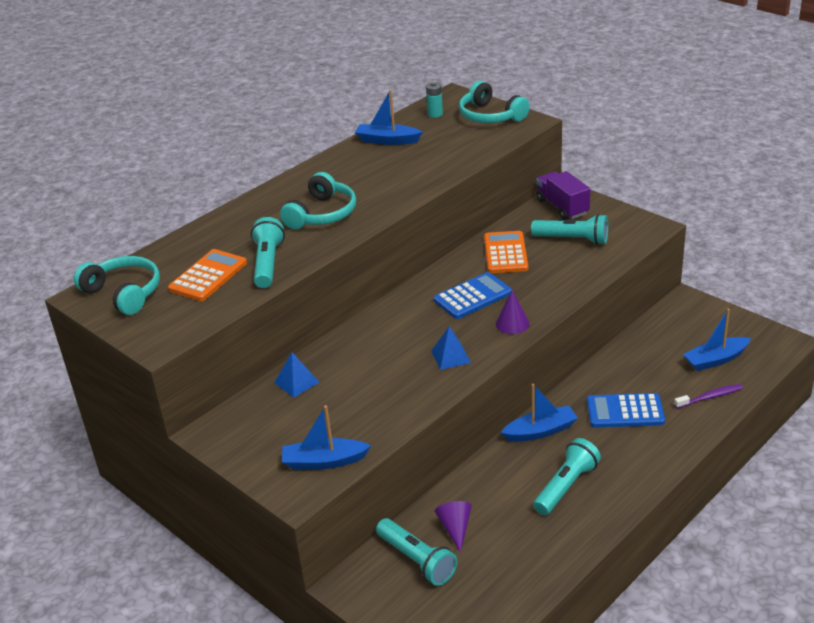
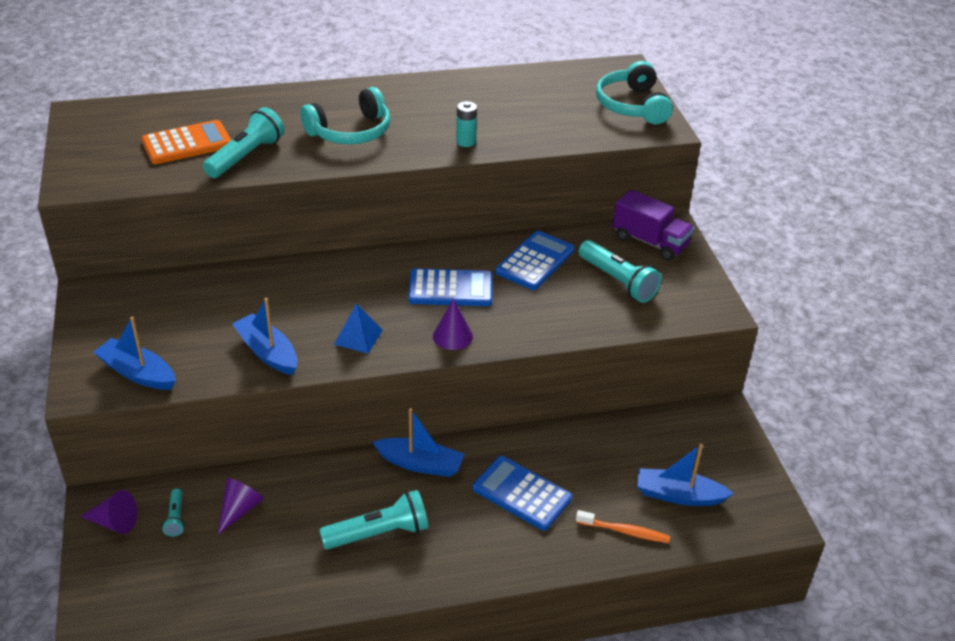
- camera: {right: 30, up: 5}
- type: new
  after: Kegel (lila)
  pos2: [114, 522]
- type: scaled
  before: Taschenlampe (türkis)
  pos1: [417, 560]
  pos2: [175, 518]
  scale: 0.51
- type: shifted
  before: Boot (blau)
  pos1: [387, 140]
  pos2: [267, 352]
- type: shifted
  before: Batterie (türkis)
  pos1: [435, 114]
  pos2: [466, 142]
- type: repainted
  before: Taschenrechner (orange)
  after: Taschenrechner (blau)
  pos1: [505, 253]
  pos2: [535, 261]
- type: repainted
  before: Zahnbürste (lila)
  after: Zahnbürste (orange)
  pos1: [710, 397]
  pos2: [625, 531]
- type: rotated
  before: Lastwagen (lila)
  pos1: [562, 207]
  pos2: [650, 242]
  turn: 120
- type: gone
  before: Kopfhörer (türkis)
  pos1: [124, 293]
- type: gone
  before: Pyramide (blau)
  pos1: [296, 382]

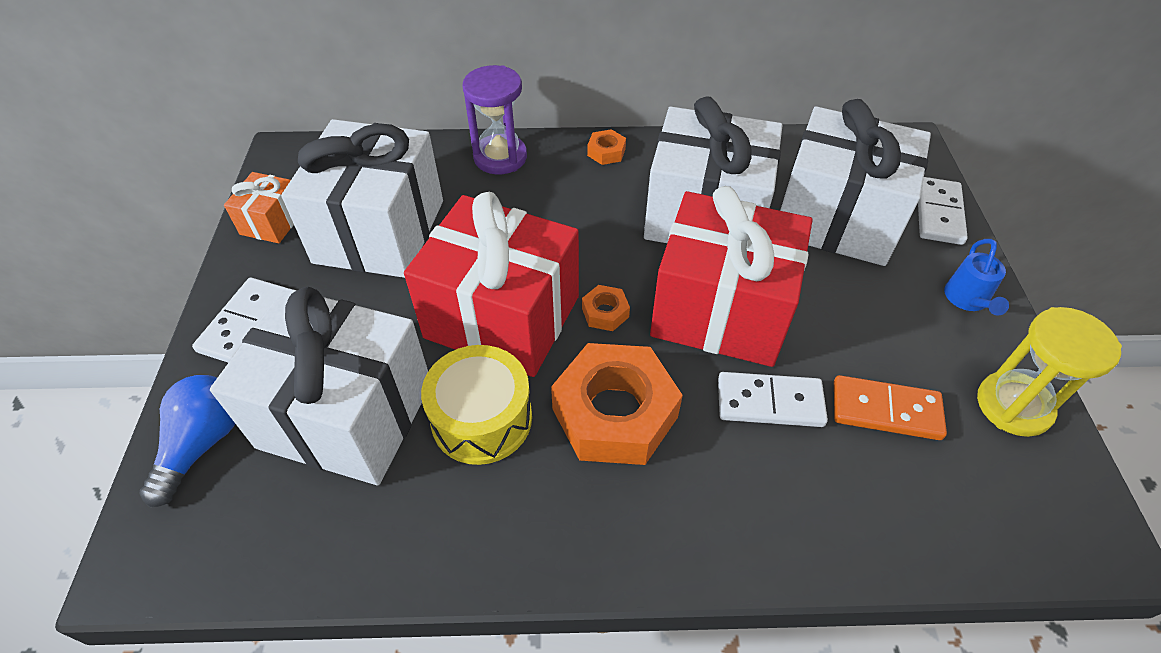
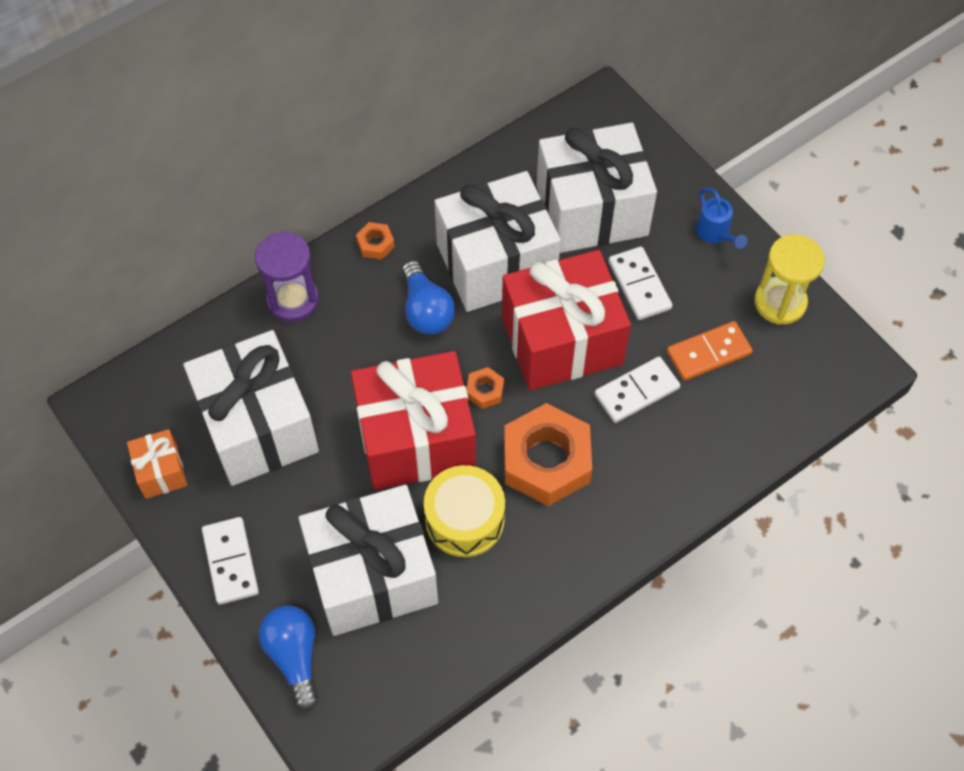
- camera: {right: -35, up: 10}
- type: new
  after: Glühbirne (blau)
  pos2: [426, 310]
- type: shifted
  before: Dominostein (weiß)
  pos1: [939, 213]
  pos2: [639, 285]

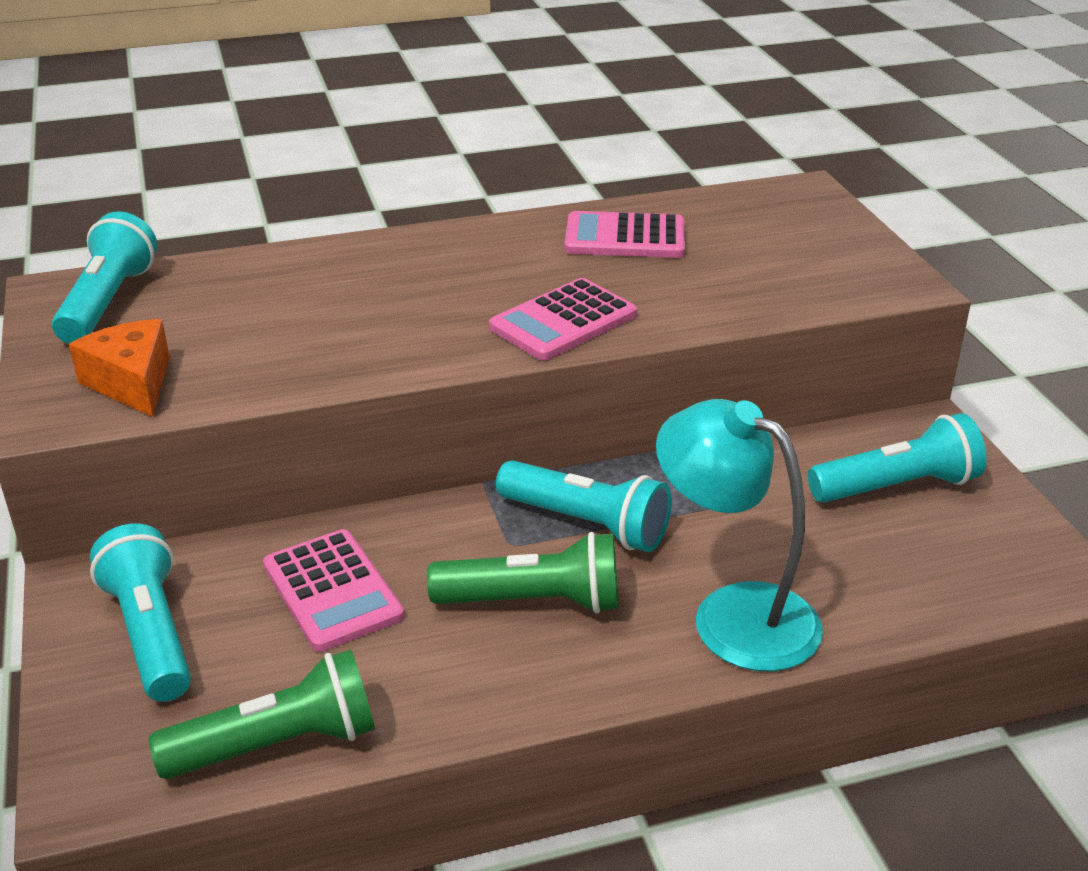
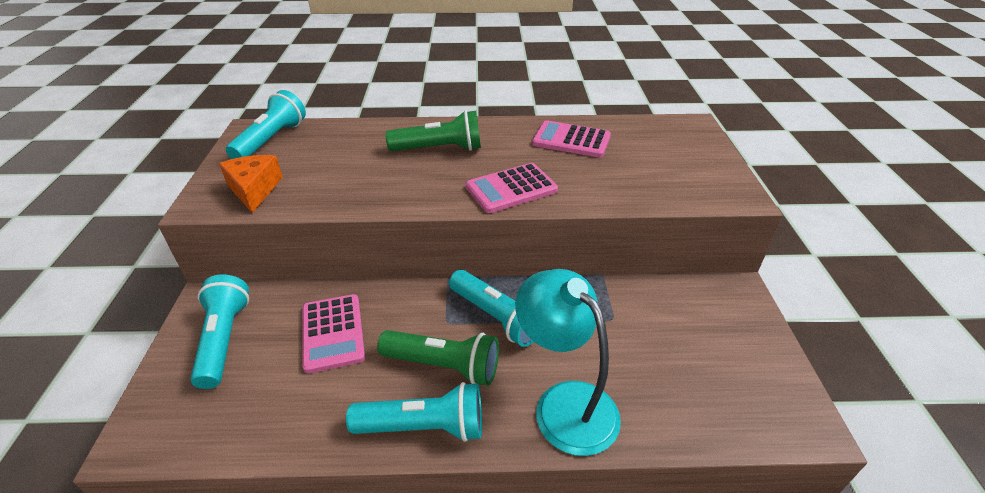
- camera: {right: 15, up: 5}
- type: shifted
  before: Taschenlampe (türkis)
  pos1: [897, 486]
  pos2: [424, 426]
- type: shifted
  before: Taschenlampe (grün)
  pos1: [278, 744]
  pos2: [439, 149]

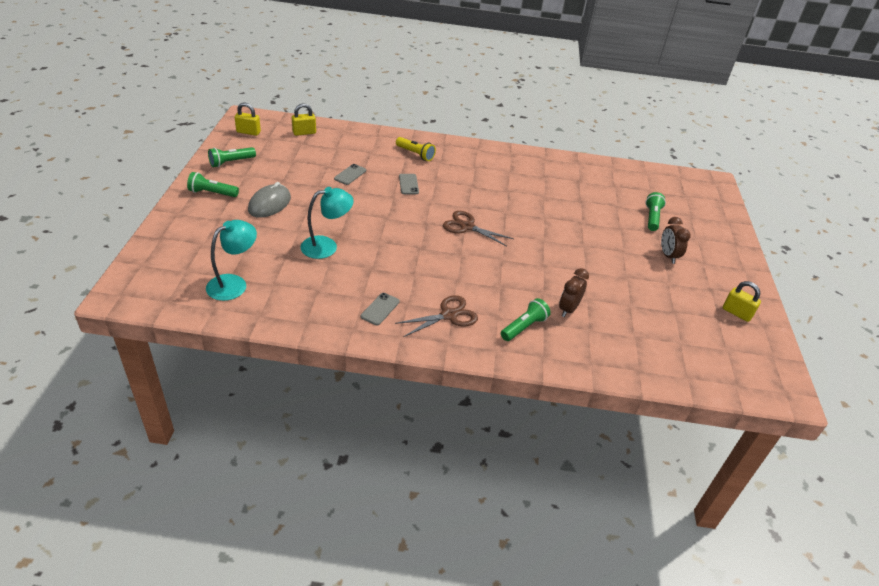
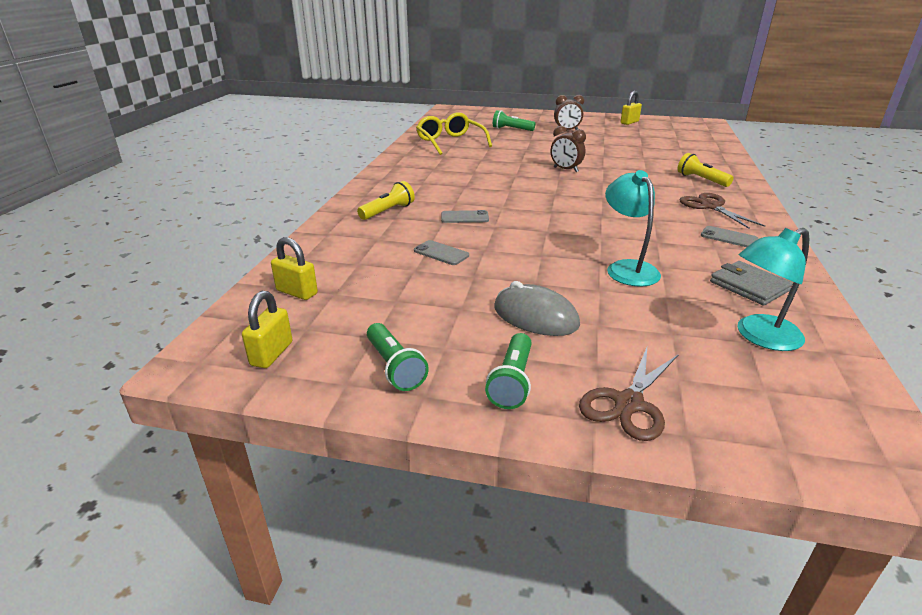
- camera: {right: -80, up: -10}
- type: rotated
  before: Vorhängeschloss (gelb)
  pos1: [304, 133]
  pos2: [297, 292]
  turn: -45
- type: new
  after: Brille (gelb)
  pos2: [450, 142]
- type: shifted
  before: Wecker (braun)
  pos1: [568, 309]
  pos2: [565, 170]
- type: shifted
  before: Schere (braun)
  pos1: [467, 227]
  pos2: [629, 403]
- type: repainted
  before: Taschenlampe (grün)
  after: Taschenlampe (gelb)
  pos1: [524, 327]
  pos2: [701, 180]
- type: new
  after: Geldbörse (grau)
  pos2: [749, 286]
- type: rotated
  before: Lampe (türkis)
  pos1: [234, 283]
  pos2: [759, 337]
  turn: -75

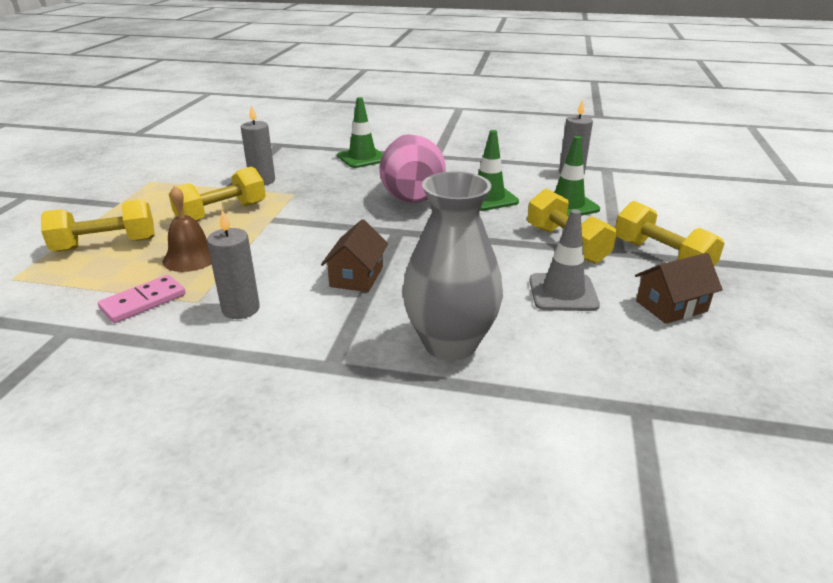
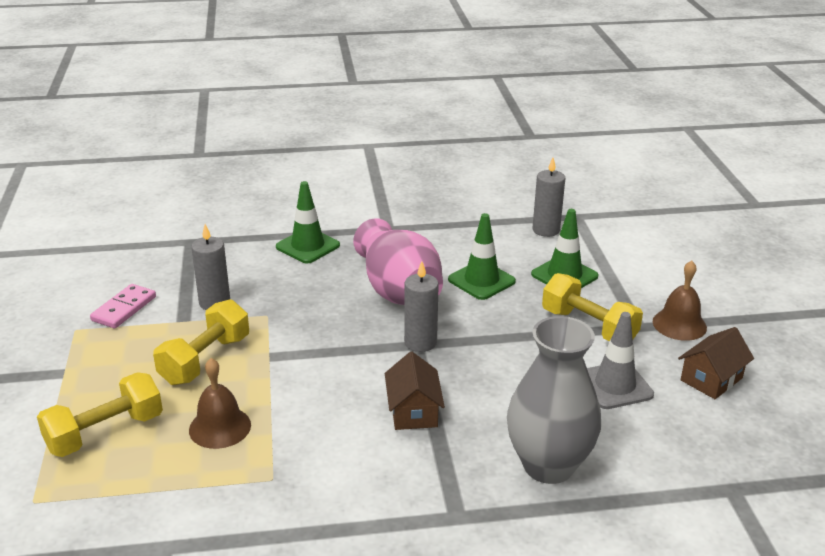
- camera: {right: -20, up: 0}
- type: shifted
  before: Dominostein (rosa)
  pos1: [143, 302]
  pos2: [124, 309]
- type: shifted
  before: Kerze (grau)
  pos1: [241, 309]
  pos2: [420, 342]
- type: swapped
  before: Hantel (gelb)
  after: Glocke (braun)
  pos1: [661, 257]
  pos2: [679, 324]

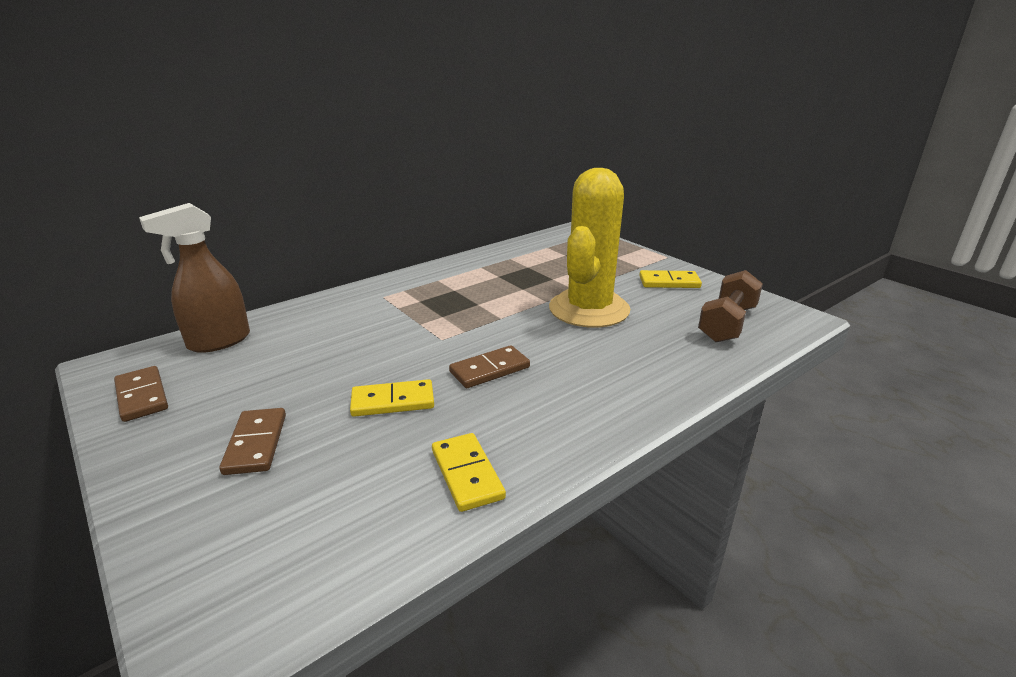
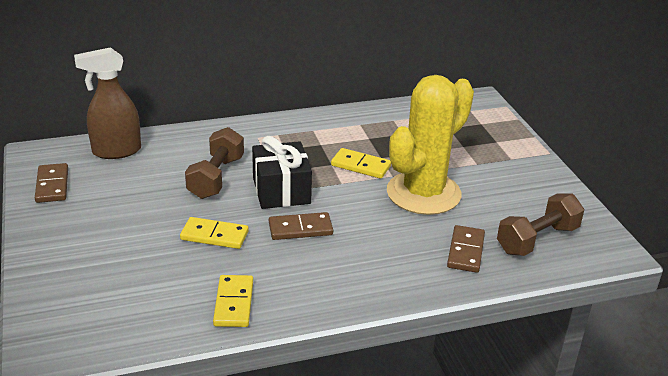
- camera: {right: 20, up: 5}
- type: new
  after: Hantel (braun)
  pos2: [216, 177]
- type: new
  after: Geschenk (schwarz)
  pos2: [281, 191]
- type: shifted
  before: Dominostein (gelb)
  pos1: [669, 282]
  pos2: [361, 166]
- type: shifted
  before: Dominostein (braun)
  pos1: [256, 443]
  pos2: [466, 251]

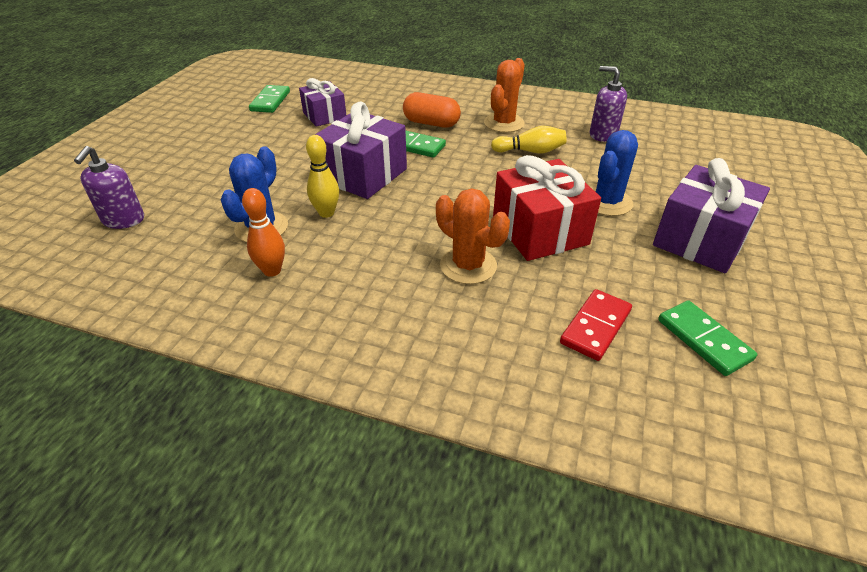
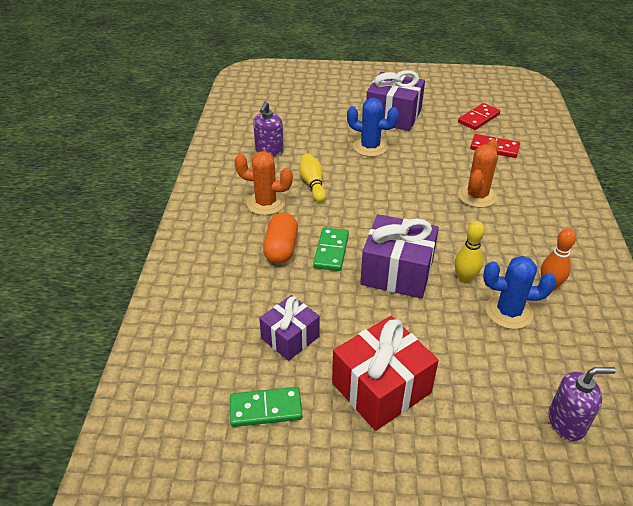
- camera: {right: -105, up: 0}
- type: shifted
  before: Geschenk (rot)
  pos1: [540, 231]
  pos2: [381, 388]
- type: repainted
  before: Dominostein (grün)
  after: Dominostein (rot)
  pos1: [703, 340]
  pos2: [478, 118]

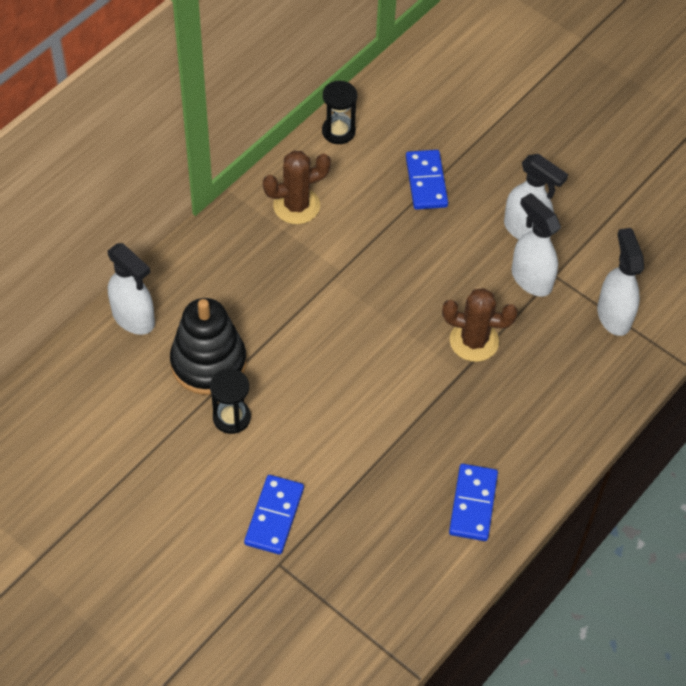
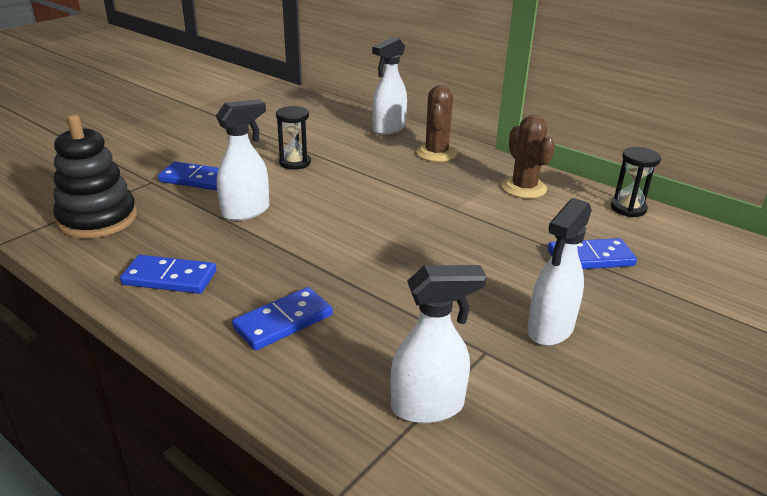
- camera: {right: 90, up: -25}
- type: shifted
  before: Stapelspielzeug (schwarz)
  pos1: [208, 363]
  pos2: [97, 219]
- type: shifted
  before: Sprühflasche (weiß)
  pos1: [531, 279]
  pos2: [246, 211]
- type: new
  after: Dominostein (blau)
  pos2: [283, 322]
- type: shifted
  before: Kaktus (braun)
  pos1: [474, 341]
  pos2: [436, 153]

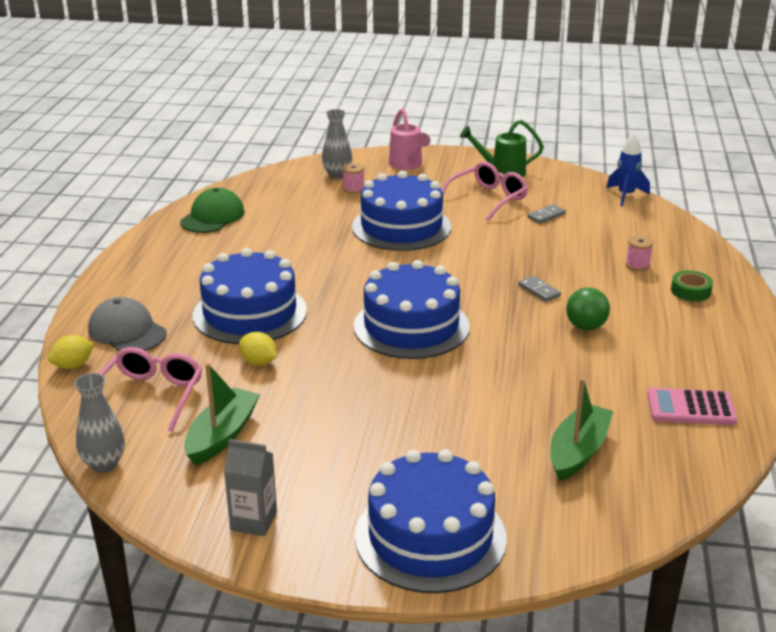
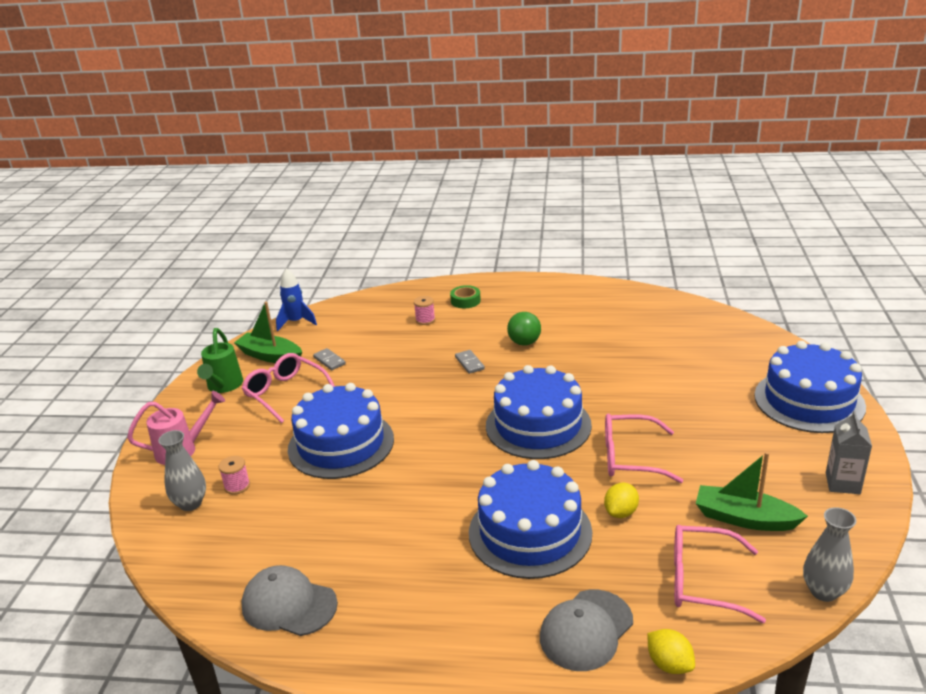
- camera: {right: -90, up: 0}
- type: shifted
  before: Boot (grün)
  pos1: [578, 451]
  pos2: [270, 356]
- type: repainted
  before: Kappe (grün)
  after: Kappe (grau)
  pos1: [212, 217]
  pos2: [289, 604]
- type: rotated
  before: Dominostein (grau)
  pos1: [539, 291]
  pos2: [469, 363]
  turn: -75
- type: new
  after: Brille (rosa)
  pos2: [630, 457]
- type: gone
  before: Taschenrechner (rosa)
  pos1: [691, 408]

